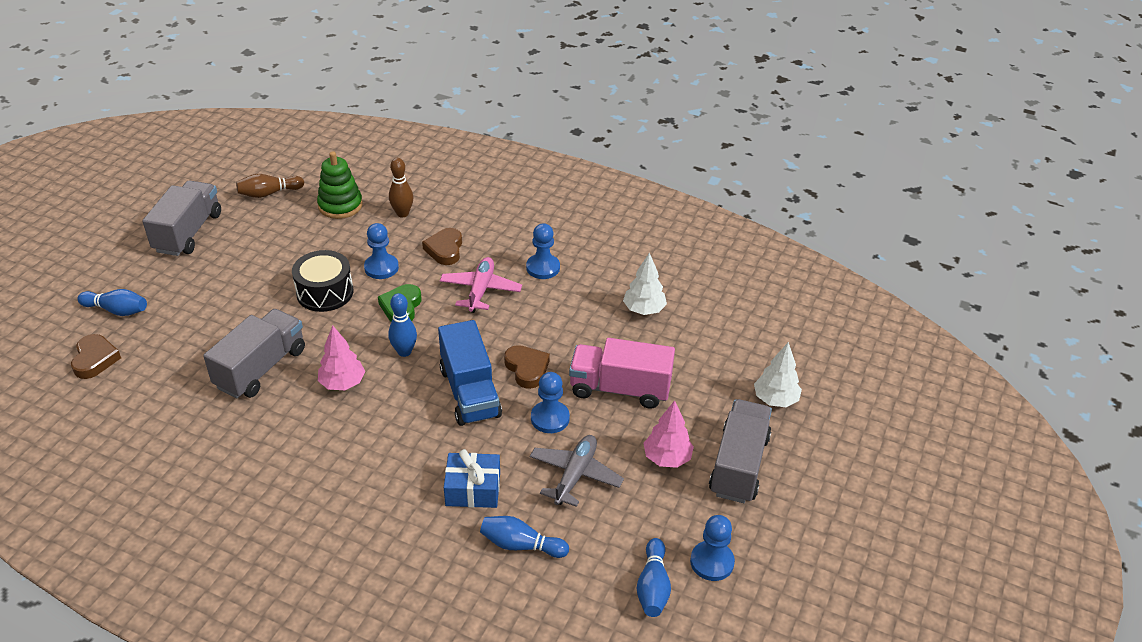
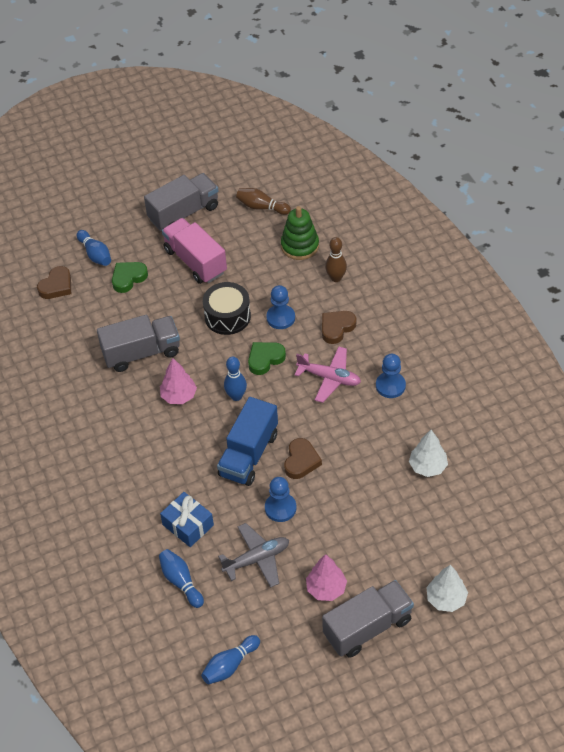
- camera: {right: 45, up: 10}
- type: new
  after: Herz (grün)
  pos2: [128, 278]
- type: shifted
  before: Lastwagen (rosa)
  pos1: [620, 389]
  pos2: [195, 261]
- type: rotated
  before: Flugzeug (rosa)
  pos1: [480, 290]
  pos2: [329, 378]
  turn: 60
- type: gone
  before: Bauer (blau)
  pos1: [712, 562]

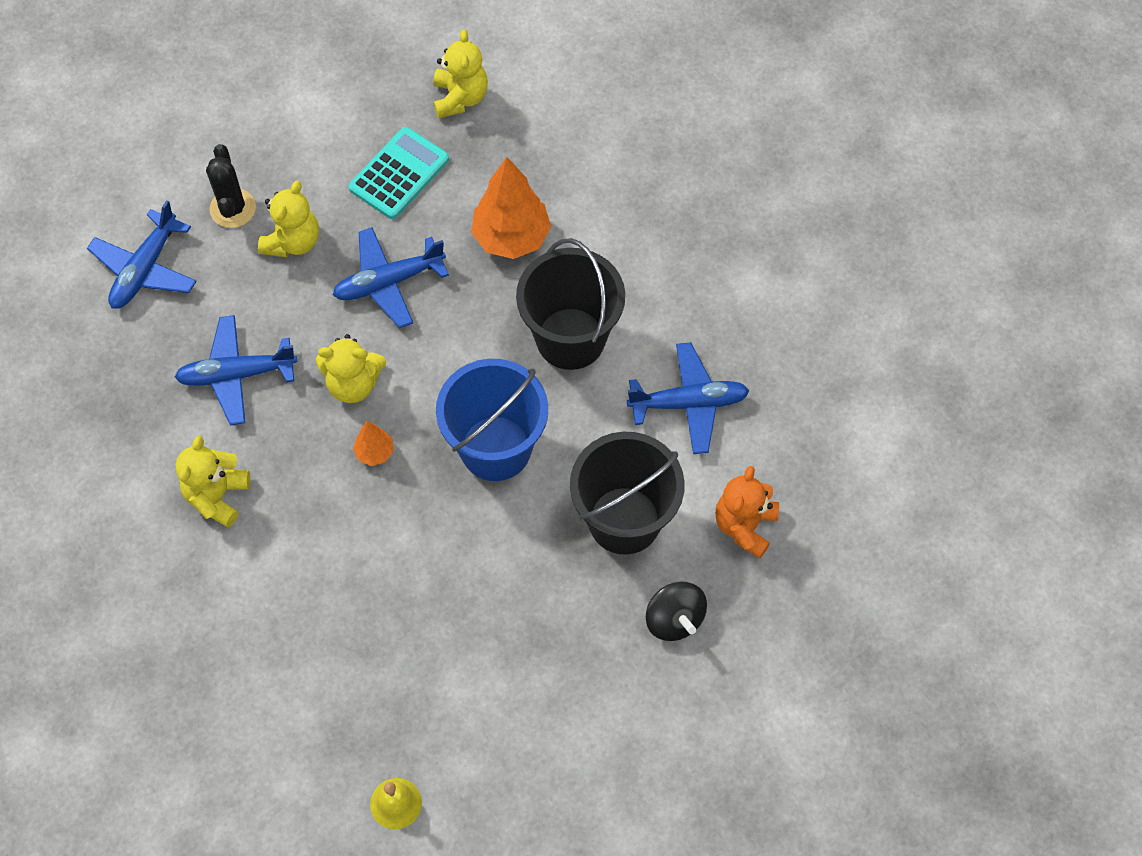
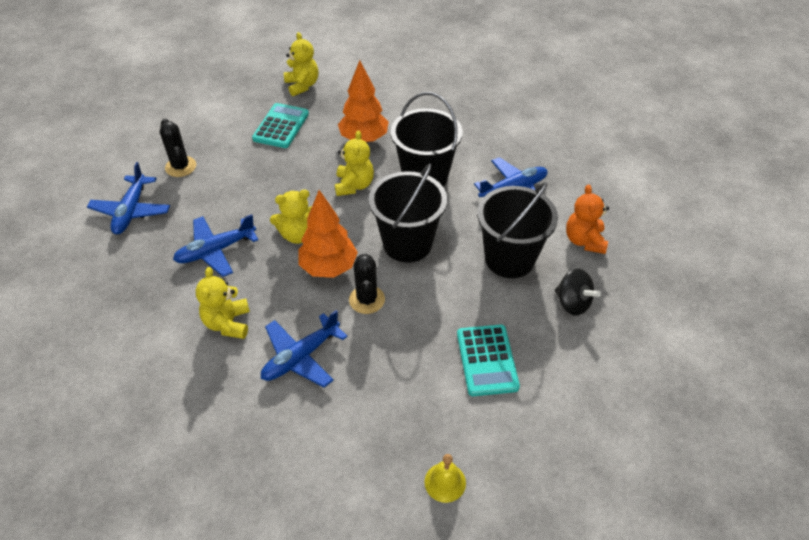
- camera: {right: -20, up: -15}
- type: shifted
  before: Flugzeug (blau)
  pos1: [389, 282]
  pos2: [301, 357]
- type: scaled
  before: Baum (orange)
  pos1: [375, 452]
  pos2: [329, 267]
  scale: 2.06
- type: shifted
  before: Teddybär (gelb)
  pos1: [293, 241]
  pos2: [354, 185]
- type: new
  after: Kaktus (schwarz)
  pos2: [367, 300]
- type: repainted
  before: Eimer (blau)
  after: Eimer (schwarz)
  pos1: [495, 448]
  pos2: [407, 243]
- type: new
  after: Taschenrechner (türkis)
  pos2: [487, 360]

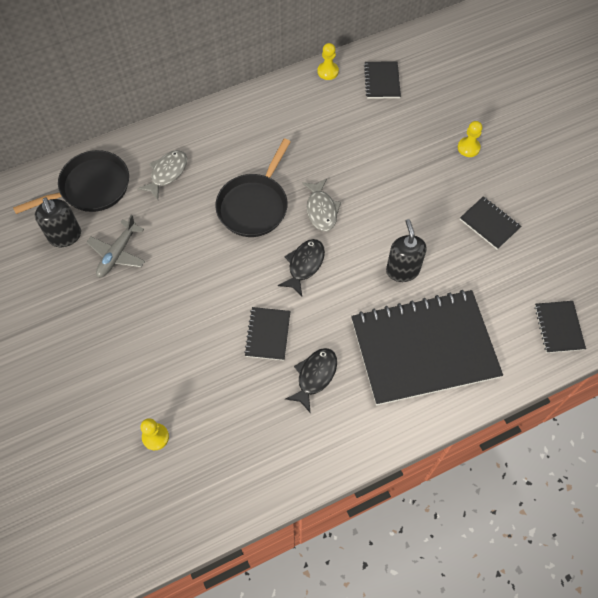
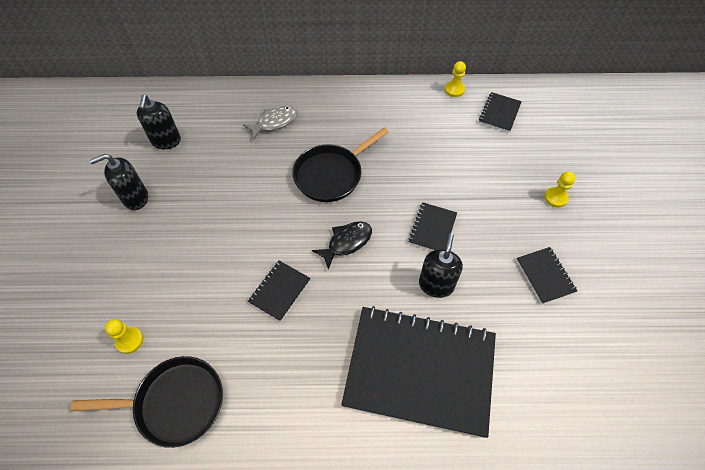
- camera: {right: 25, up: -5}
- type: shifted
  before: Pfanne (schwarz)
  pos1: [91, 187]
  pos2: [175, 403]
- type: new
  after: Seifenspender (schwarz)
  pos2: [135, 198]
- type: shifted
  before: Notizbuch (schwarz)
  pos1: [559, 327]
  pos2: [432, 228]
- type: gone
  before: Flugzeug (grau)
  pos1: [117, 254]
- type: gone
  before: Fisch (schwarz)
  pos1: [315, 376]
- type: gone
  before: Fisch (grau)
  pos1: [321, 210]

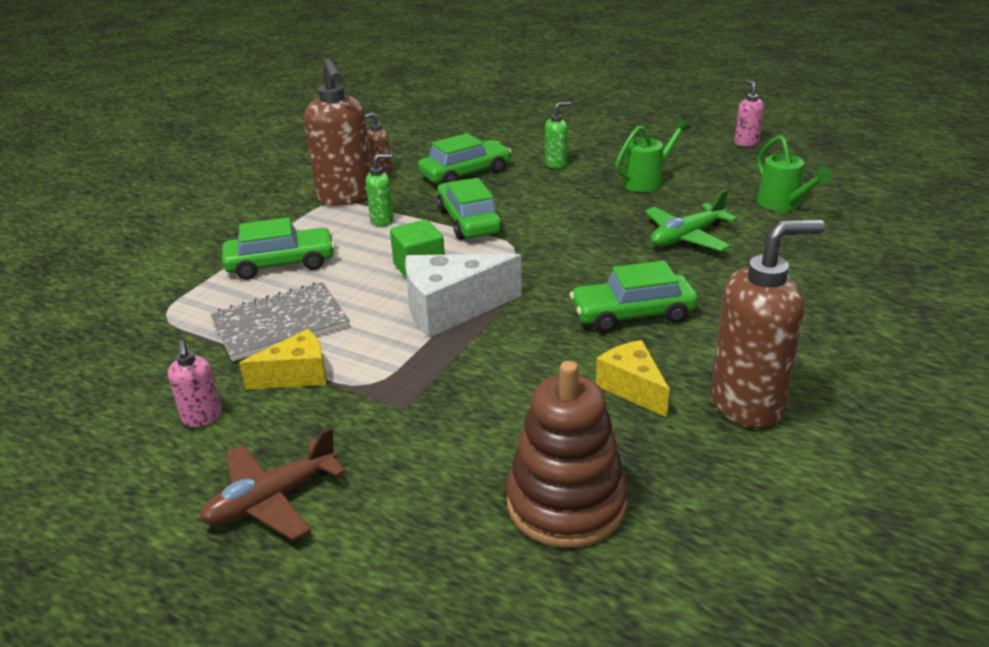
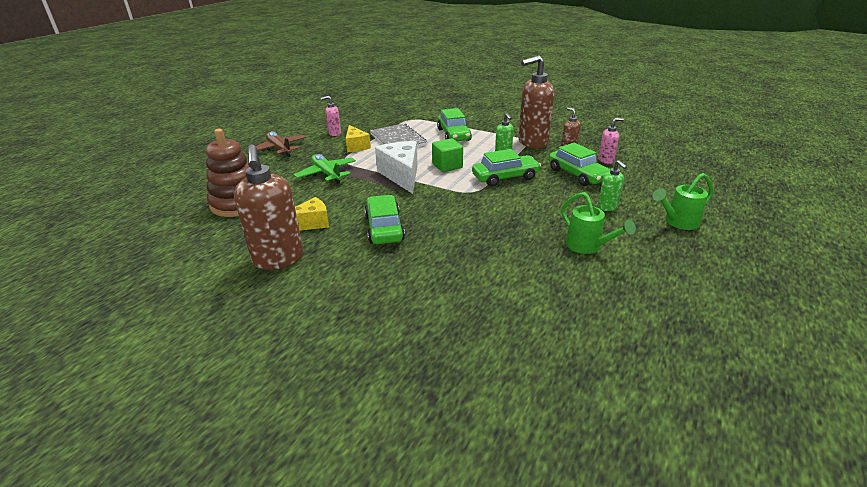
- camera: {right: 90, up: 0}
- type: shifted
  before: Flugzeug (grün)
  pos1: [686, 237]
  pos2: [327, 174]
- type: shifted
  before: Seifenspender (rosa)
  pos1: [746, 143]
  pos2: [606, 160]
- type: shifted
  before: Gießkanne (grün)
  pos1: [783, 204]
  pos2: [678, 222]

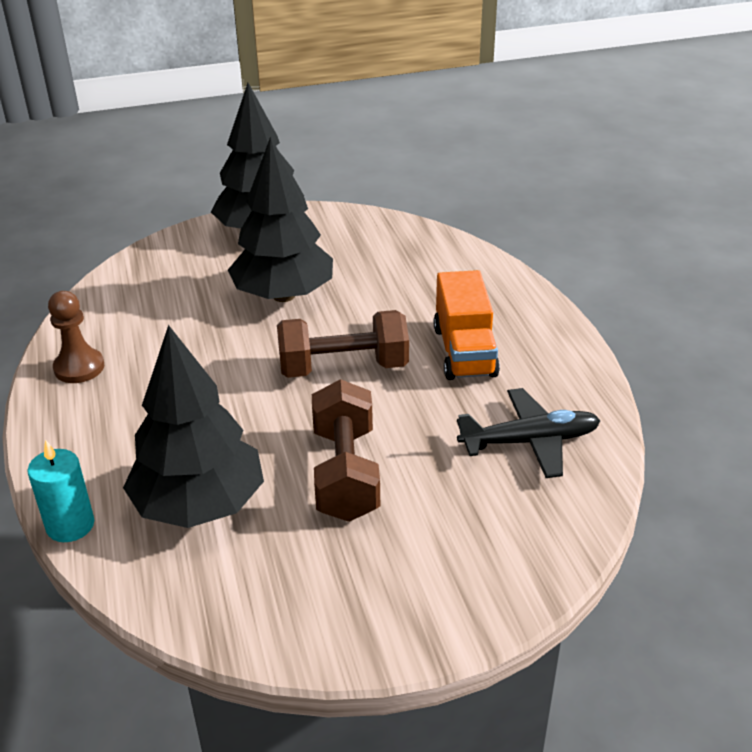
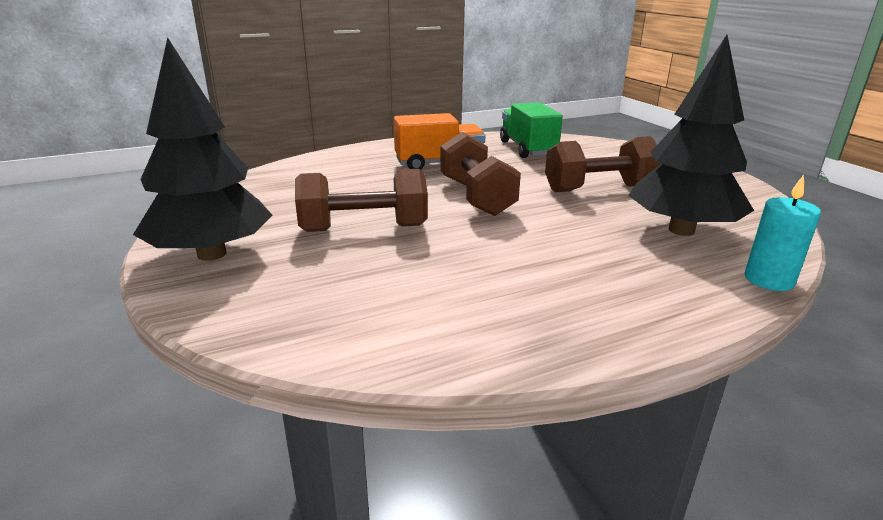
- camera: {right: -100, up: -10}
- type: swapped
  before: Baum (schwarz)
  after: Hantel (braun)
  pos1: [283, 295]
  pos2: [364, 228]
- type: swapped
  before: Flugzeug (schwarz)
  after: Lastwagen (grün)
  pos1: [529, 442]
  pos2: [527, 149]
- type: gone
  before: Bauer (braun)
  pos1: [79, 368]

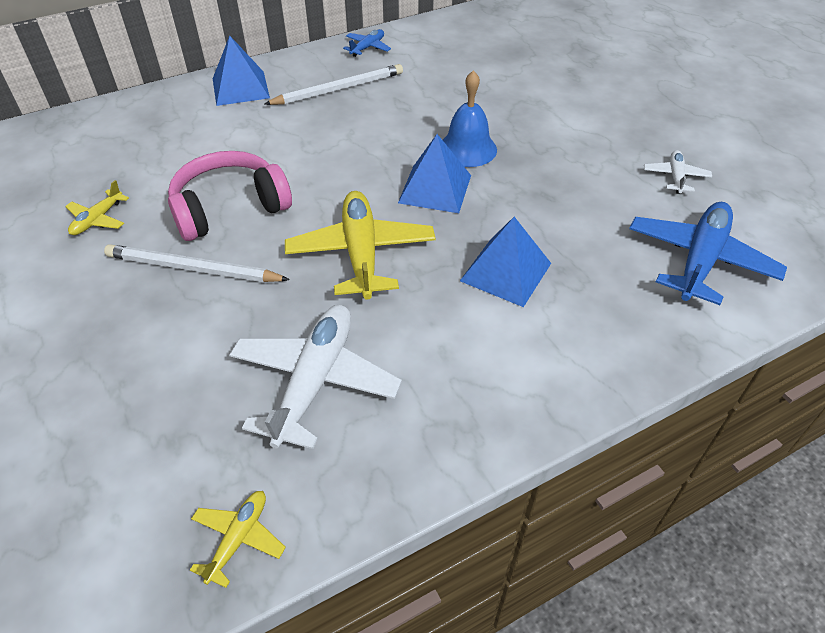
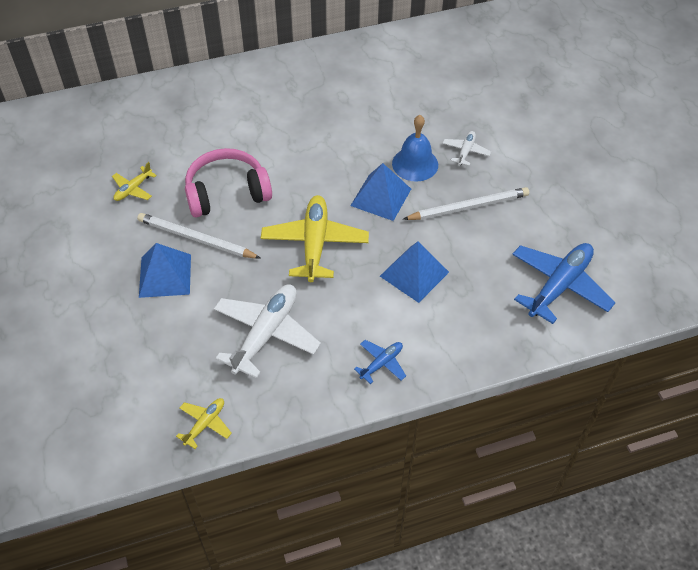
- camera: {right: 10, up: 5}
- type: shifted
  before: Pyramide (blau)
  pos1: [240, 88]
  pos2: [165, 275]
- type: shifted
  before: Flugzeug (blau)
  pos1: [367, 48]
  pos2: [381, 363]
- type: shifted
  before: Bleistift (weiß)
  pos1: [338, 89]
  pos2: [468, 207]
- type: shifted
  before: Flugzeug (weiß)
  pos1: [675, 177]
  pos2: [465, 151]

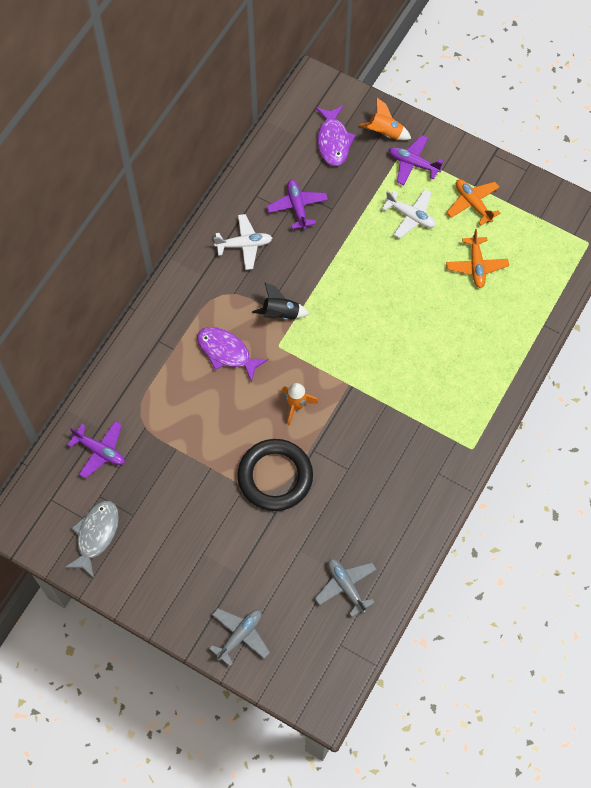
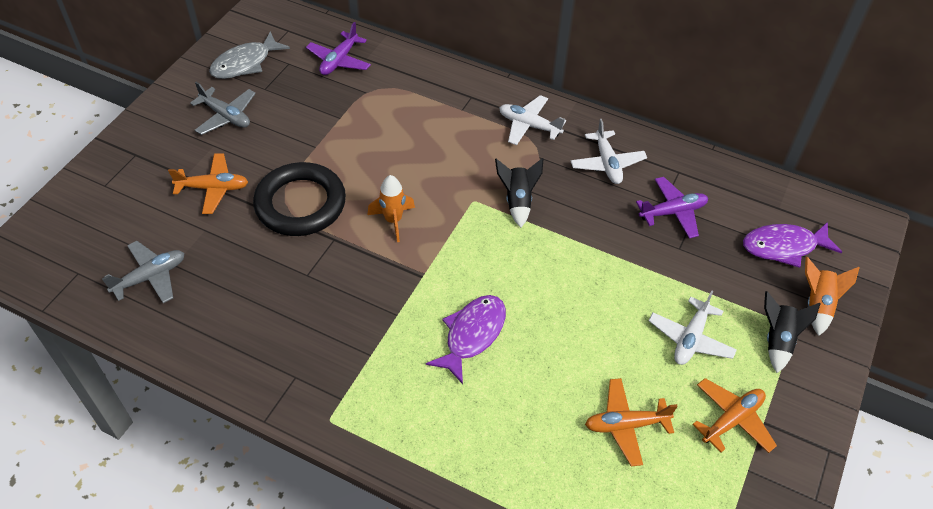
- camera: {right: 85, up: -15}
- type: new
  after: Flugzeug (orange)
  pos2: [213, 188]
- type: shifted
  before: Flugzeug (grau)
  pos1: [240, 636]
  pos2: [226, 116]
- type: rotated
  before: Fisch (grau)
  pos1: [96, 535]
  pos2: [245, 63]
  turn: 120
- type: shifted
  before: Fisch (lila)
  pos1: [227, 352]
  pos2: [472, 335]
- type: new
  after: Flugzeug (weiß)
  pos2: [529, 125]
- type: swapped
  before: Flugzeug (lila)
  after: Rakete (schwarz)
  pos1: [413, 163]
  pos2: [778, 340]

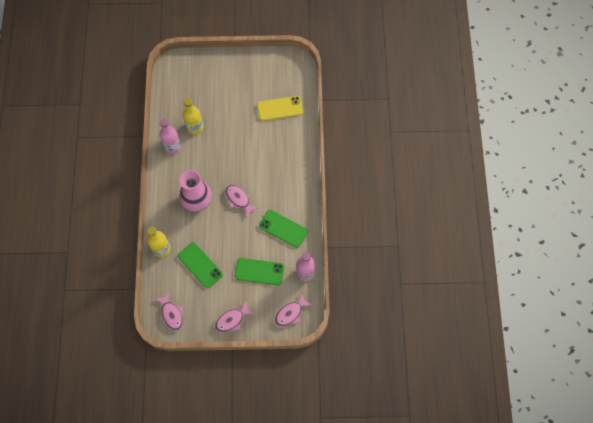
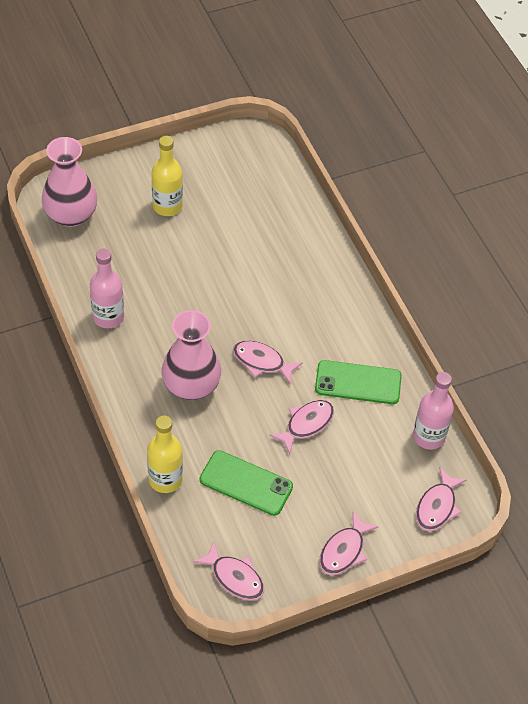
- camera: {right: -25, up: -15}
- type: new
  after: Vase (rosa)
  pos2: [71, 215]
- type: shifted
  before: Flasche (gelb)
  pos1: [195, 127]
  pos2: [167, 206]
- type: new
  after: Fisch (rosa)
  pos2: [306, 424]
- type: gone
  before: Handy (grün)
  pos1: [259, 271]
- type: gone
  before: Handy (gelb)
  pos1: [280, 108]

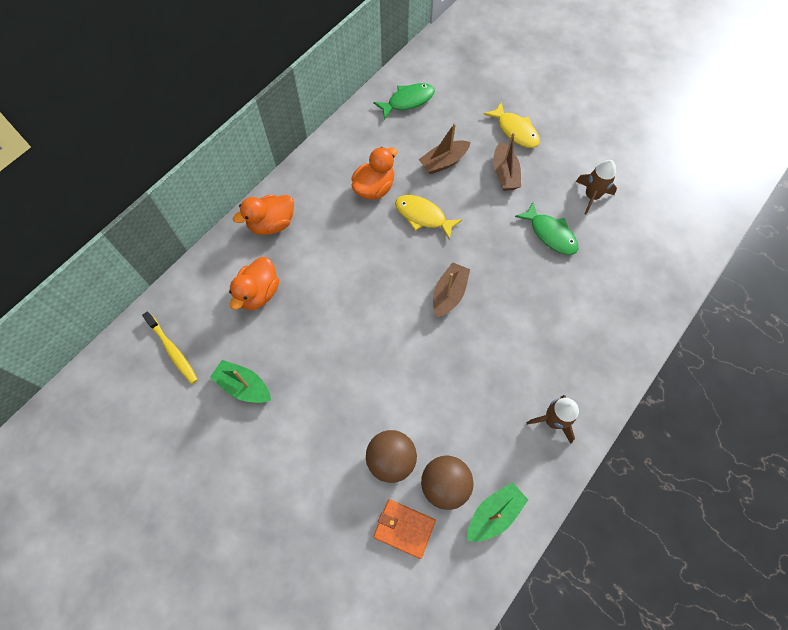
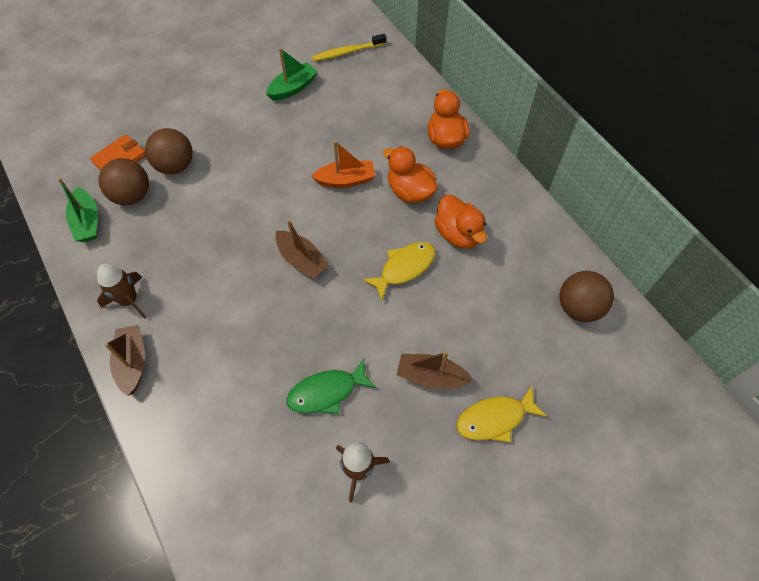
- camera: {right: 110, up: -5}
- type: shifted
  before: Boot (braun)
  pos1: [443, 162]
  pos2: [133, 362]
- type: new
  after: Boot (orange)
  pos2: [346, 180]
- type: shifted
  before: Ente (orange)
  pos1: [258, 293]
  pos2: [410, 191]
- type: swapped
  before: Fisch (grün)
  after: Ball (braun)
  pos1: [408, 101]
  pos2: [578, 307]

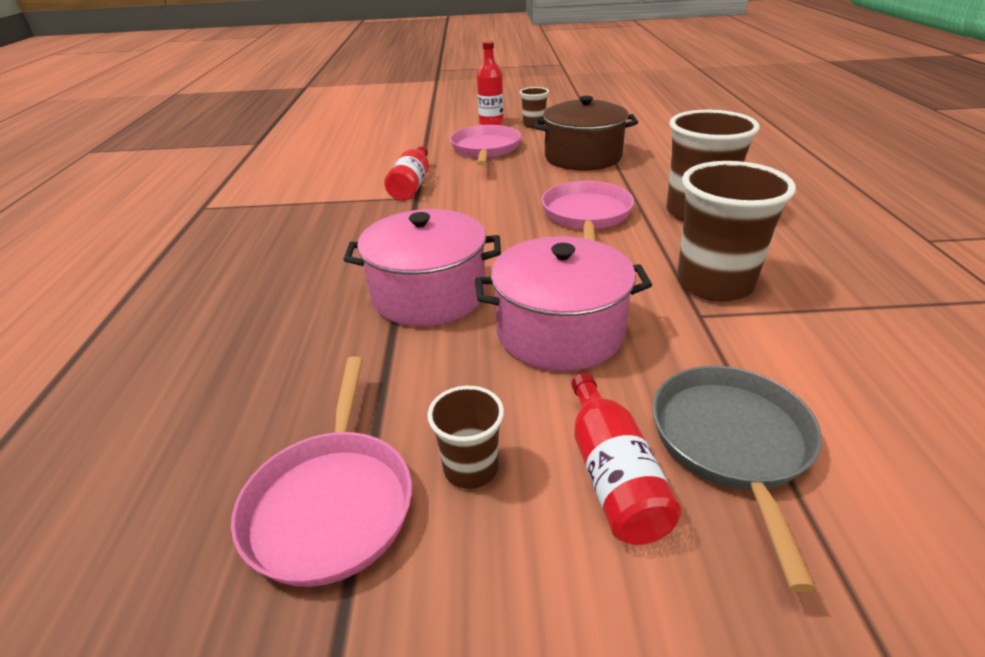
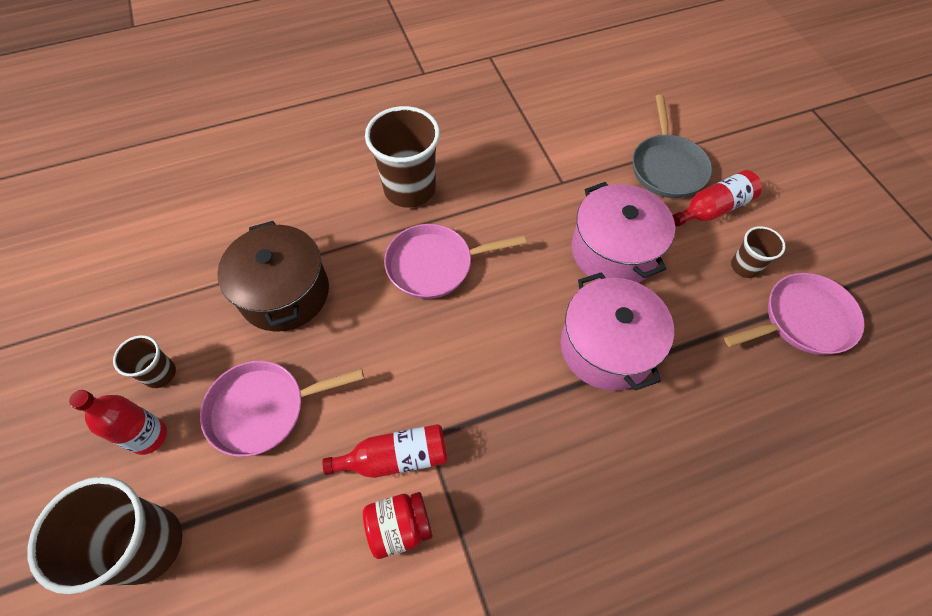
- camera: {right: -110, up: 25}
- type: shifted
  before: Becher (braun)
  pos1: [714, 284]
  pos2: [147, 545]
- type: new
  after: Einmachglas (rot)
  pos2: [399, 527]
- type: rotated
  before: Pfanne (grau)
  pos1: [732, 444]
  pos2: [667, 167]
  turn: -75

